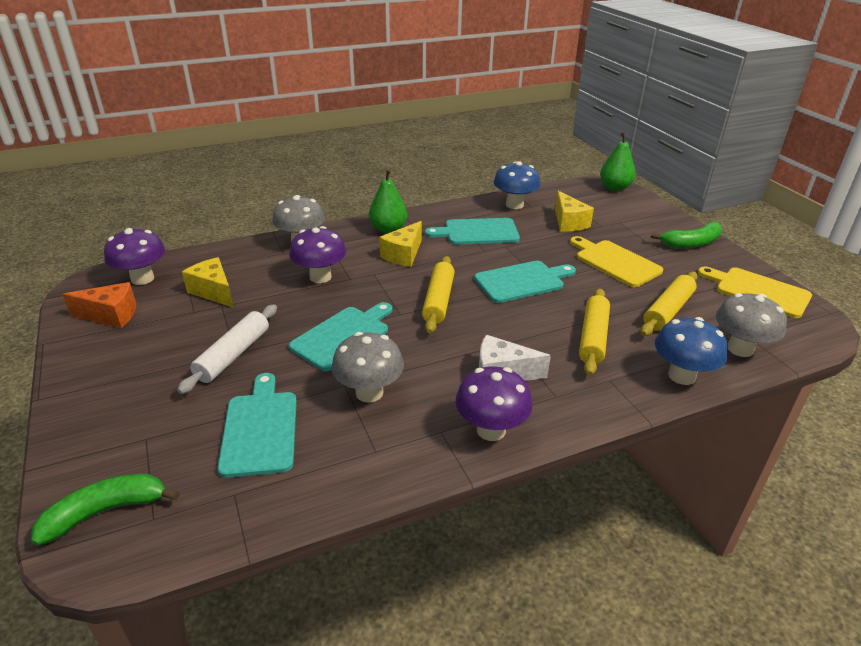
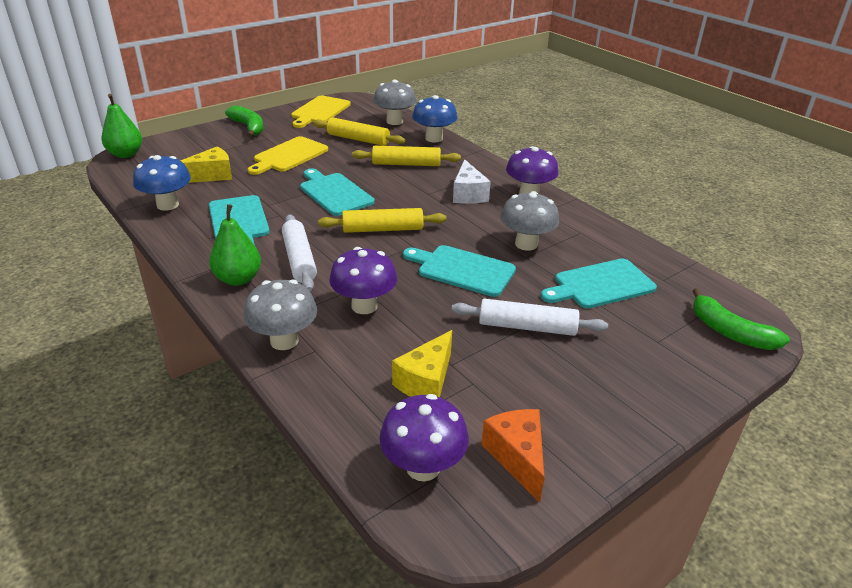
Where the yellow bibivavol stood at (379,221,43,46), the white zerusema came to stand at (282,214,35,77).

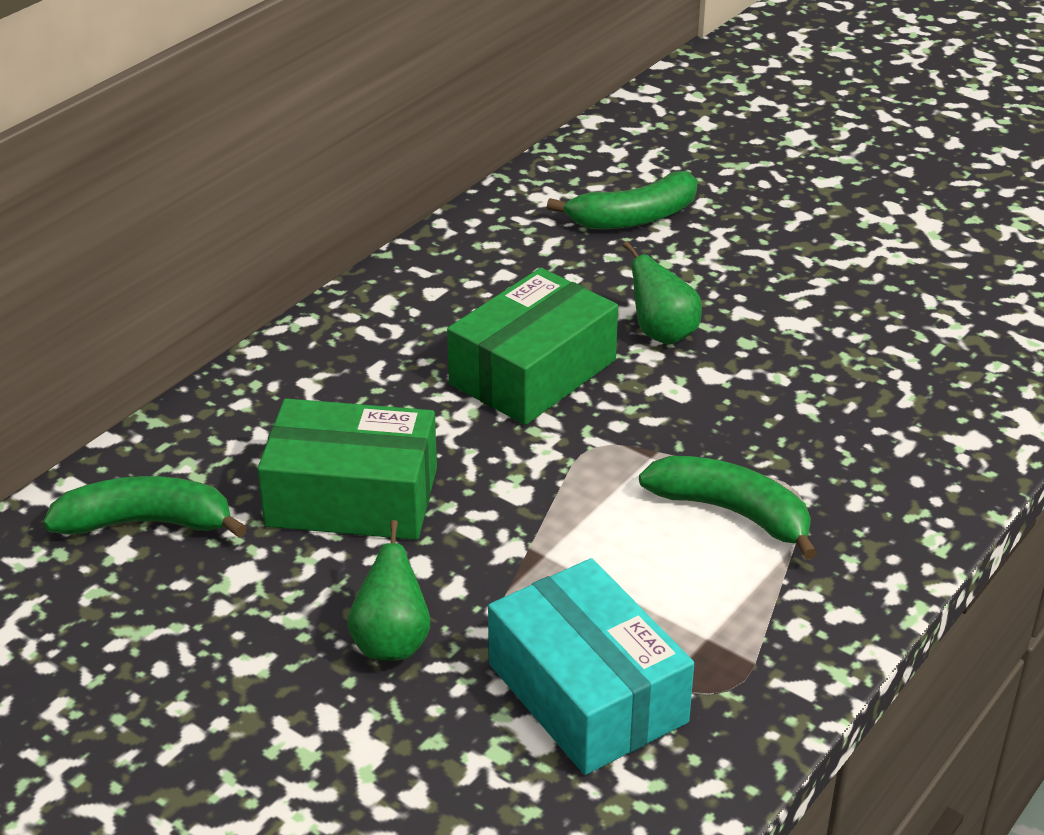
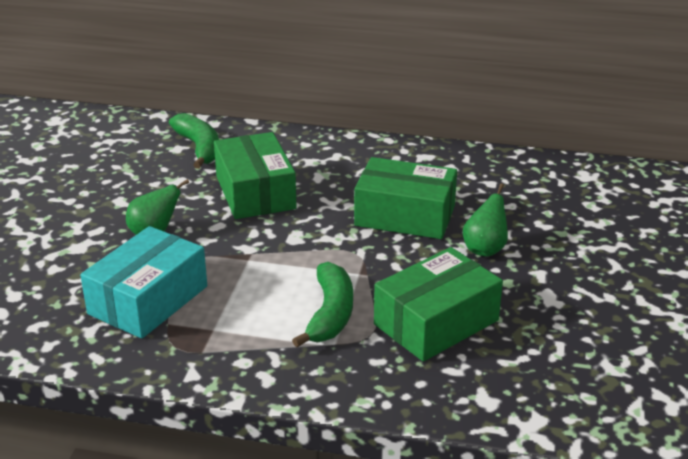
The second view lost the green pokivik at (547,171,151,58). The second view gained the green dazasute at (374,247,129,115).

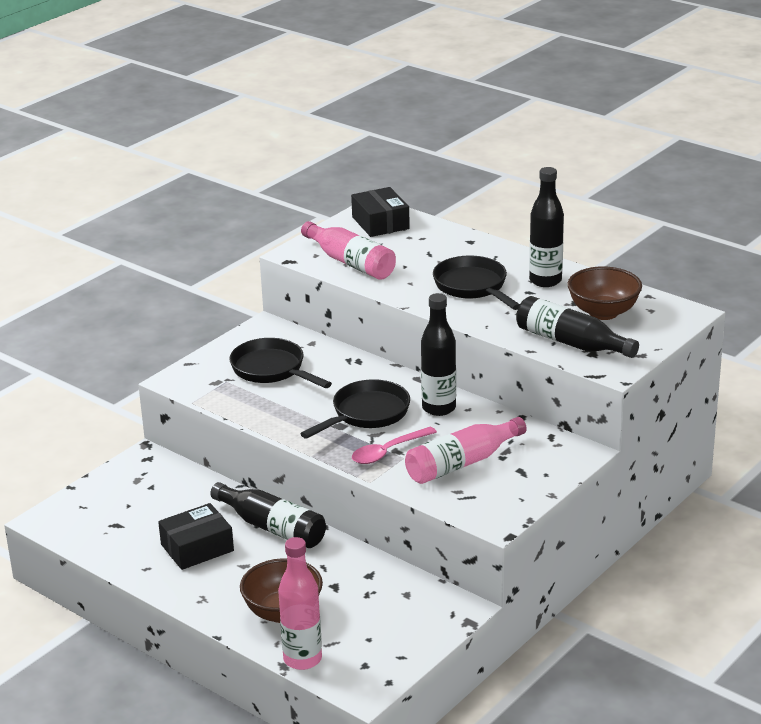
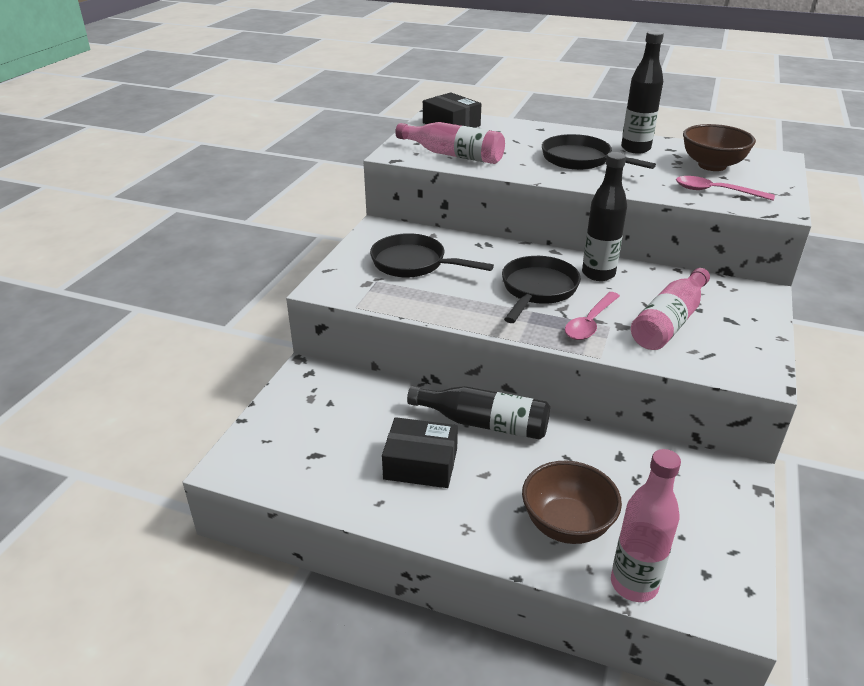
Where the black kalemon stood at (516,296,123,62), the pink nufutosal came to stand at (676,176,99,25). The black dazasute at (158,503,76,67) ended up facing another way, 60 degrees clockwise from before.

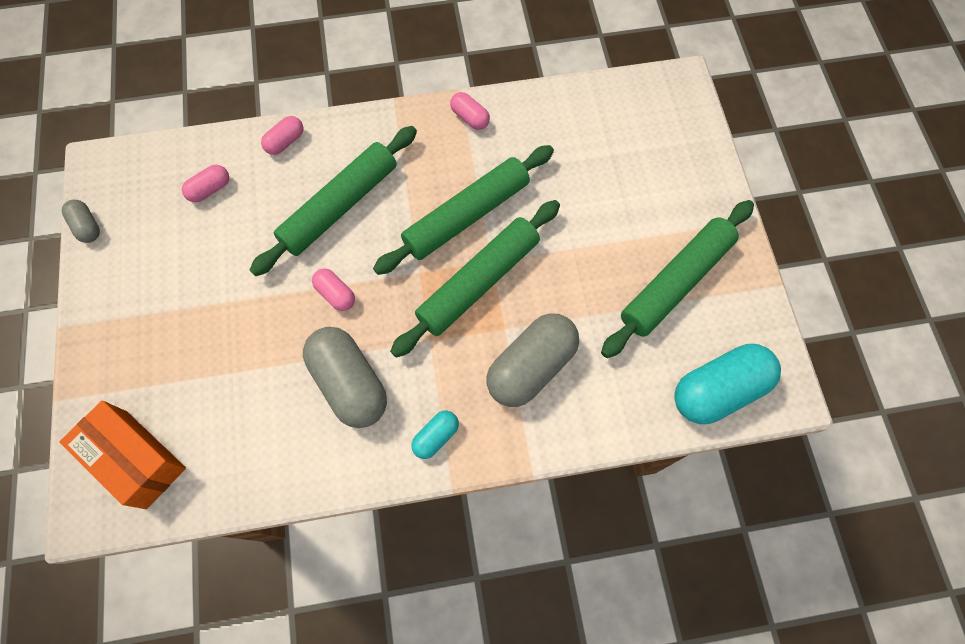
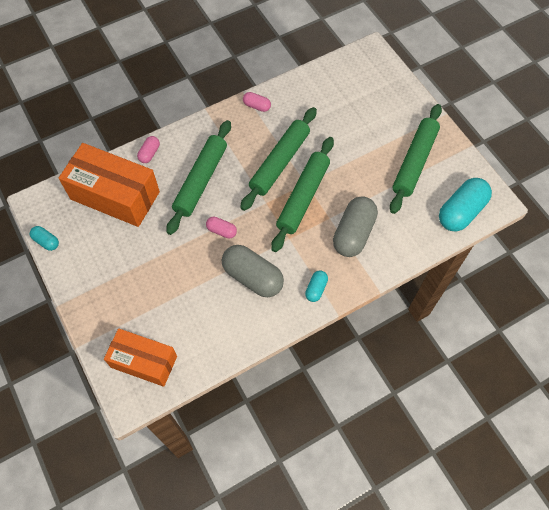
Where the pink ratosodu stood at (182,165,47,37), the orange dazasute came to stand at (59,143,101,84). What was the grey ratosodu at (62,200,38,43) turned into the turquoise ratosodu at (30,226,29,25).

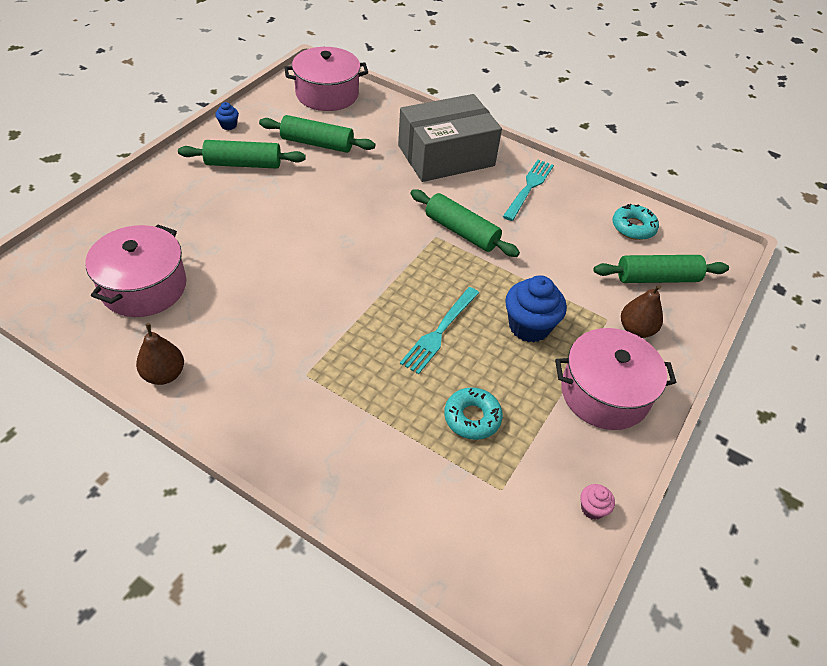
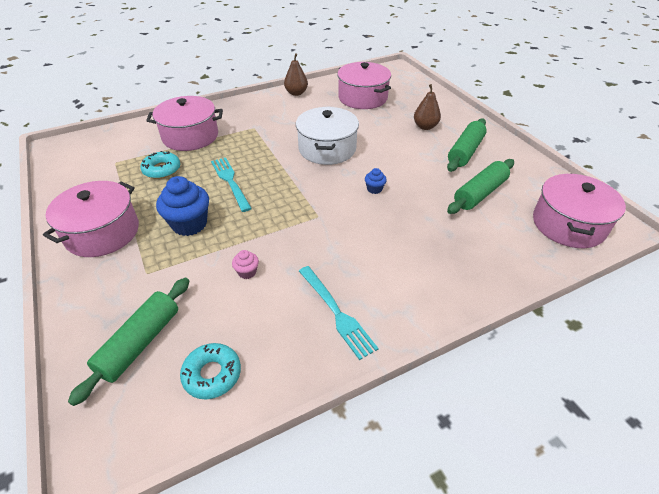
The second view lost the grey dazasute at (398,94,104,88). The second view lost the green zerusema at (410,189,110,68). The second view gained the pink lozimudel at (146,96,77,55). The second view gained the white lozimudel at (296,107,63,58). The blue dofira ended up elsewhere, having gone from (215,102,24,28) to (365,168,22,26). The pink dofira ended up elsewhere, having gone from (580,484,35,36) to (232,250,27,29). The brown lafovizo ended up elsewhere, having gone from (621,285,42,53) to (414,84,27,46).

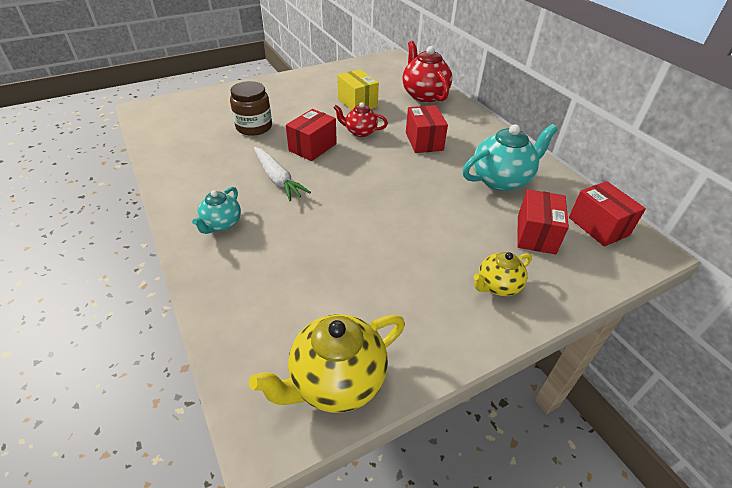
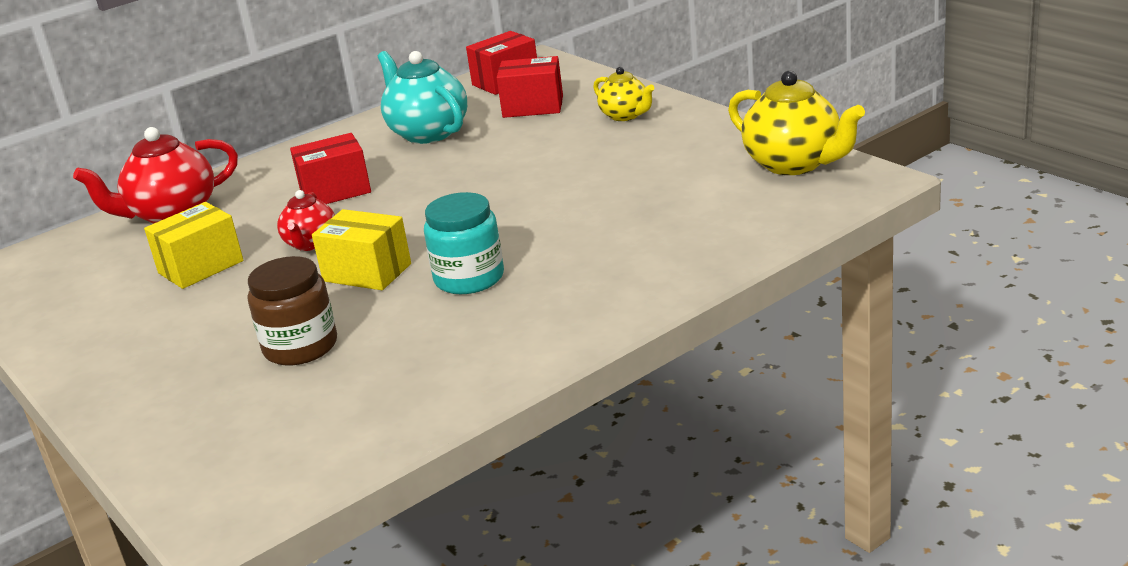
The second view lost the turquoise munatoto at (192,187,49,47). Where the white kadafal stood at (254,147,57,54), the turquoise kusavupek came to stand at (424,192,80,102). What was the red dazasute at (286,109,51,52) turned into the yellow dazasute at (312,209,99,81).

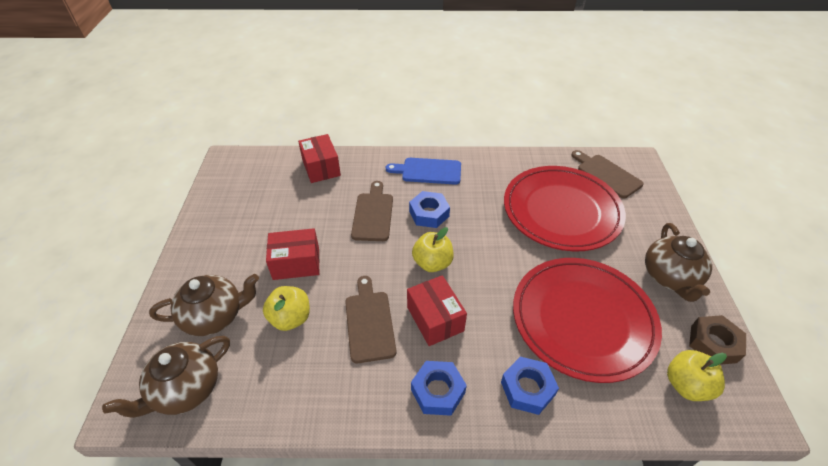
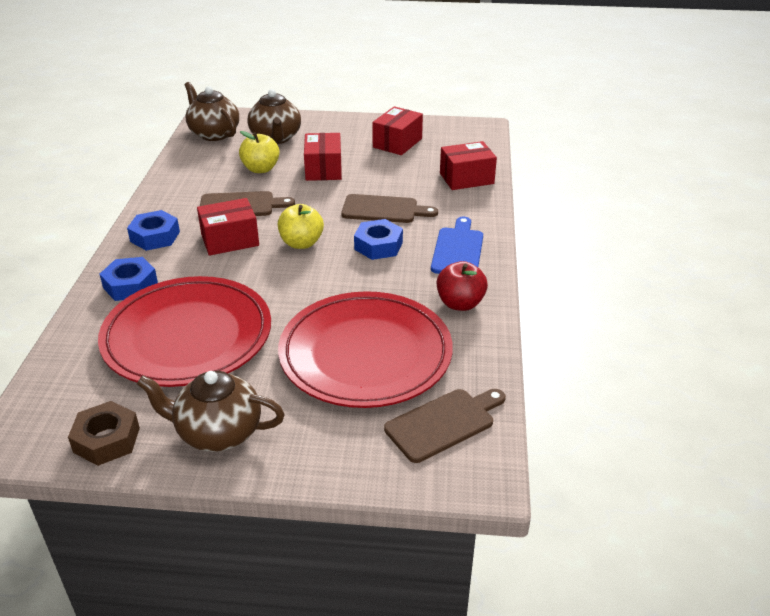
The second view lost the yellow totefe at (667,350,60,51). The second view gained the red dazasute at (372,106,51,49). The second view gained the red totefe at (437,261,51,50).

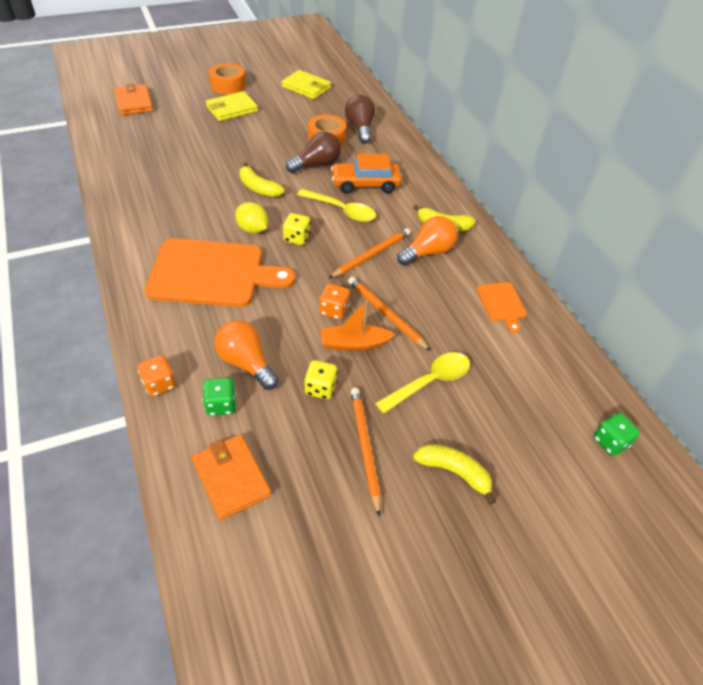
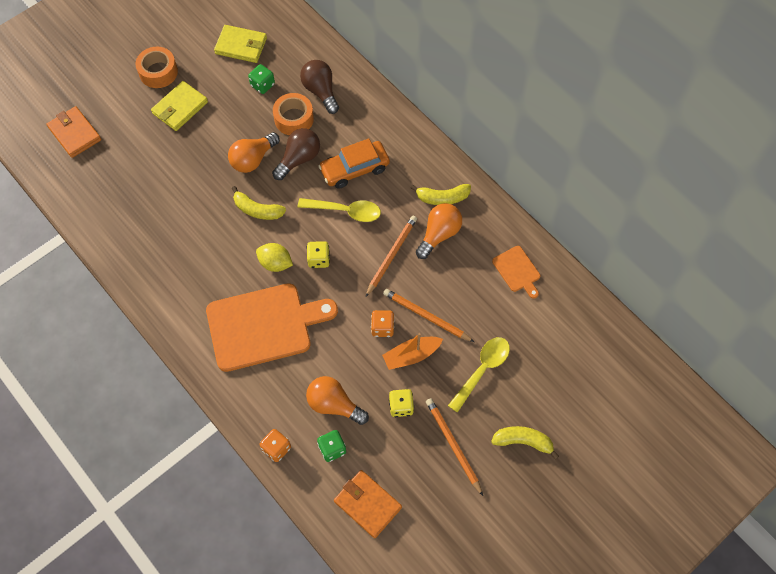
The second view gained the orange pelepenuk at (228,132,52,41). The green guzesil ended up elsewhere, having gone from (594,413,46,43) to (248,64,27,30).

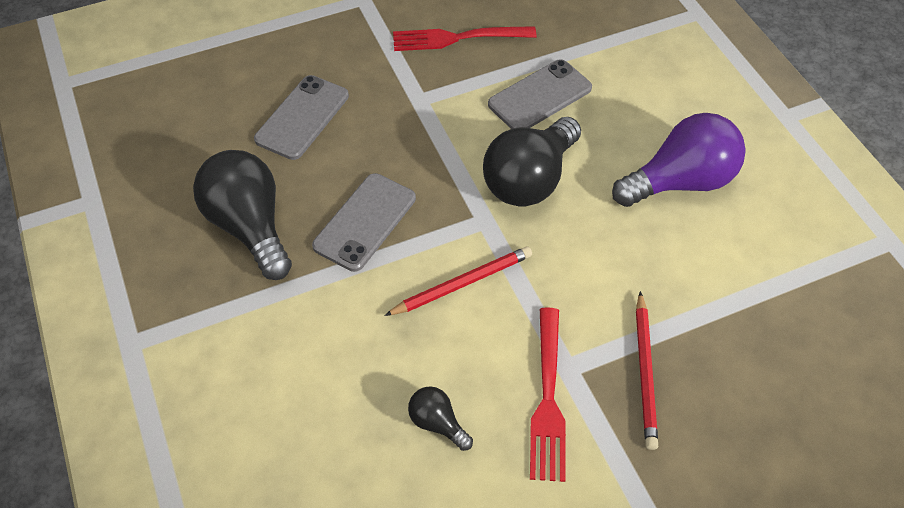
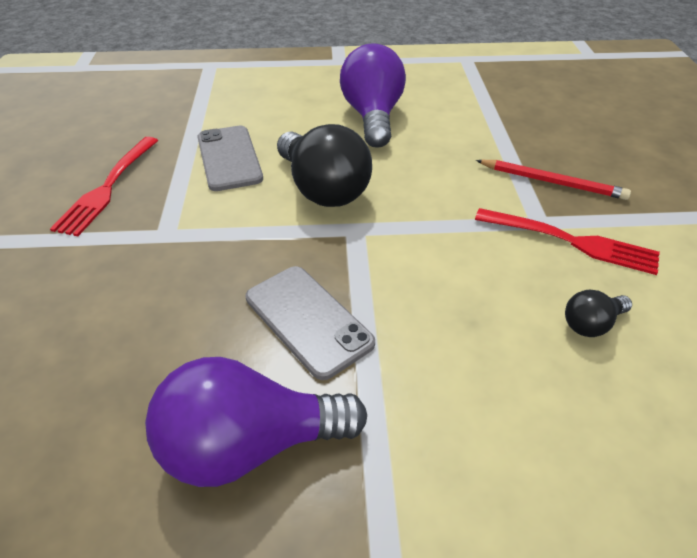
The second view lost the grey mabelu at (254,75,95,85). The second view lost the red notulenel at (384,246,148,70). What was the black pelepenuk at (193,150,99,130) turned into the purple pelepenuk at (145,357,222,130).

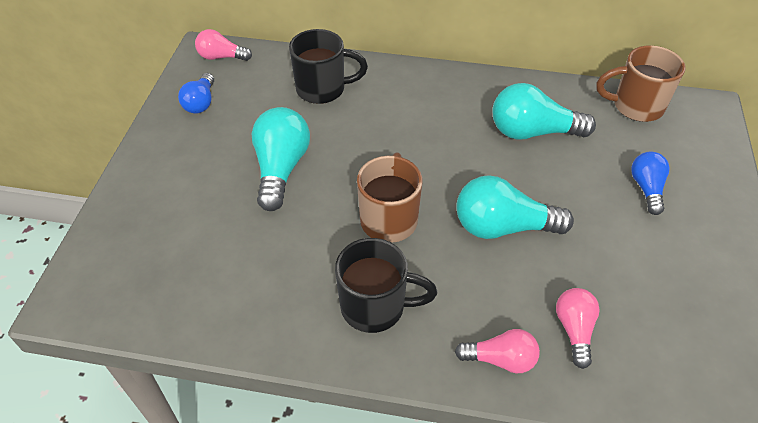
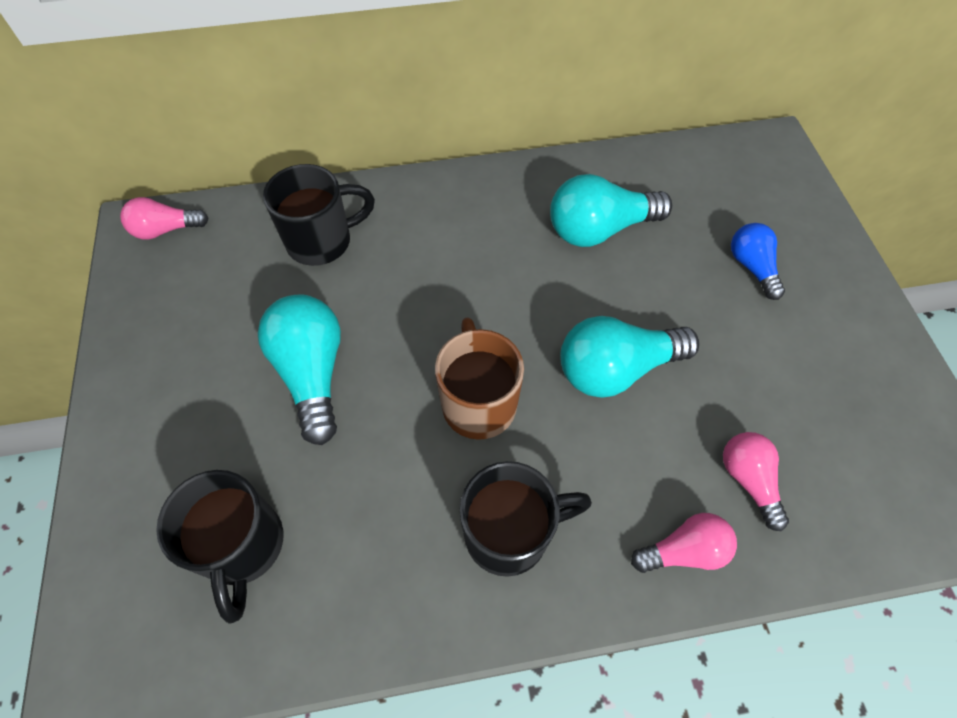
The second view lost the blue pelepenuk at (178,73,36,41). The second view lost the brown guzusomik at (596,45,90,77). The second view gained the black guzusomik at (156,470,127,154).

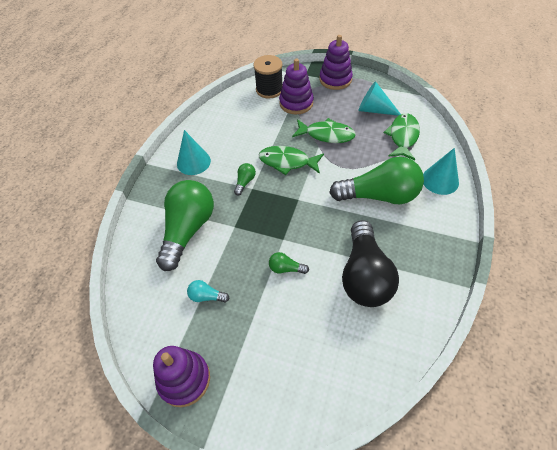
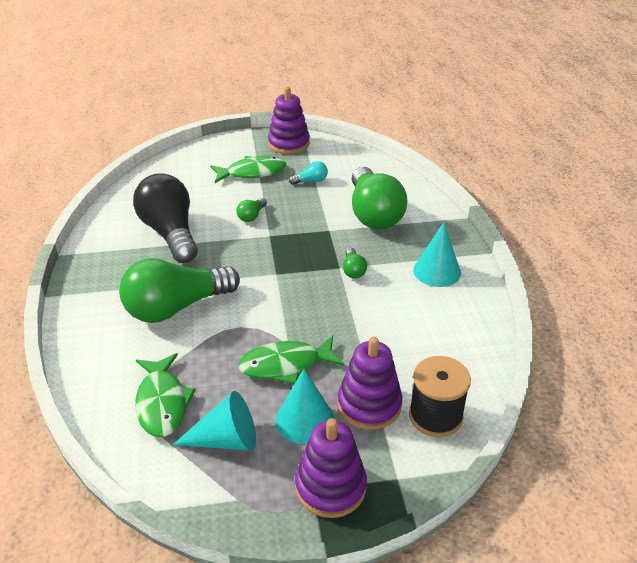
The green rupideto ended up elsewhere, having gone from (259,146,65,29) to (210,156,76,27). The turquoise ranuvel ended up elsewhere, having gone from (423,148,36,47) to (276,369,58,75). The green pelepenuk at (269,252,40,22) ended up facing another way, 135 degrees clockwise from before.

